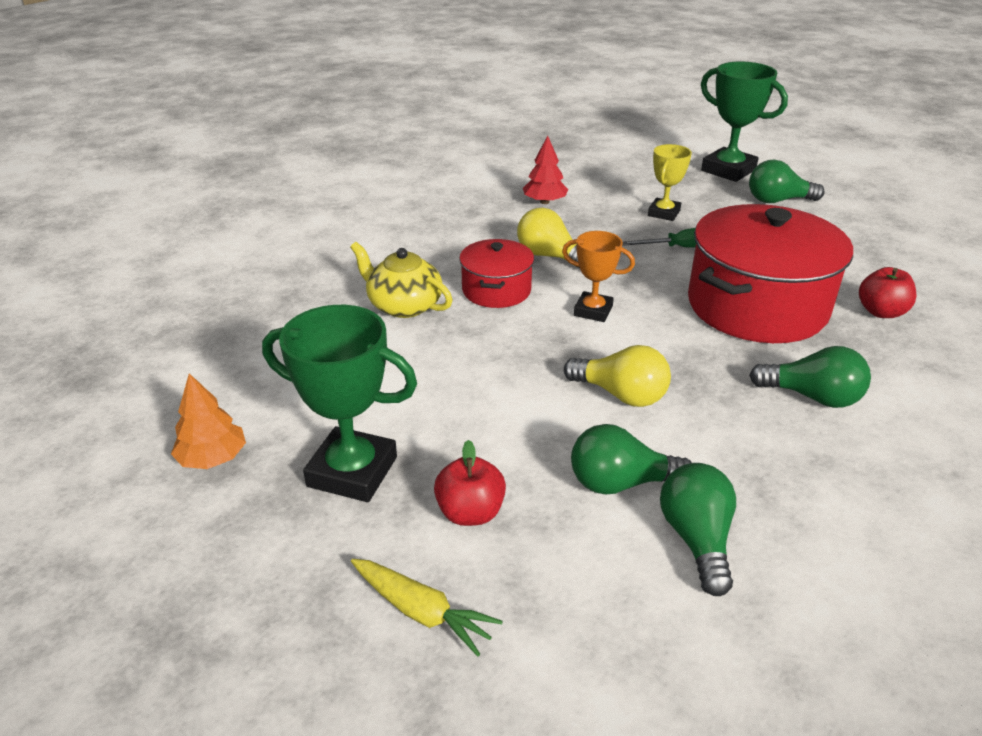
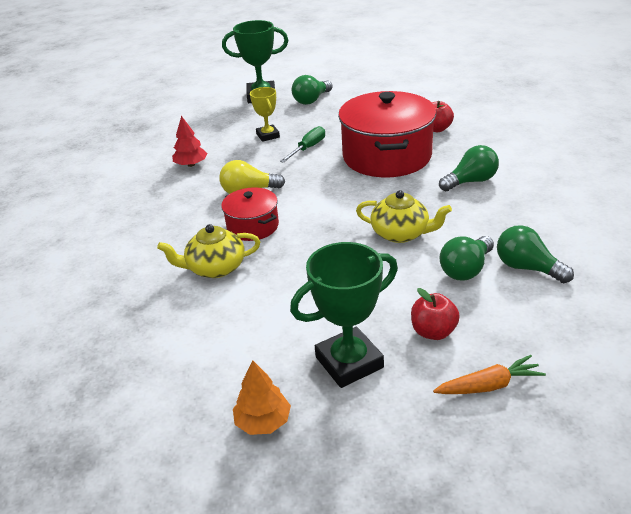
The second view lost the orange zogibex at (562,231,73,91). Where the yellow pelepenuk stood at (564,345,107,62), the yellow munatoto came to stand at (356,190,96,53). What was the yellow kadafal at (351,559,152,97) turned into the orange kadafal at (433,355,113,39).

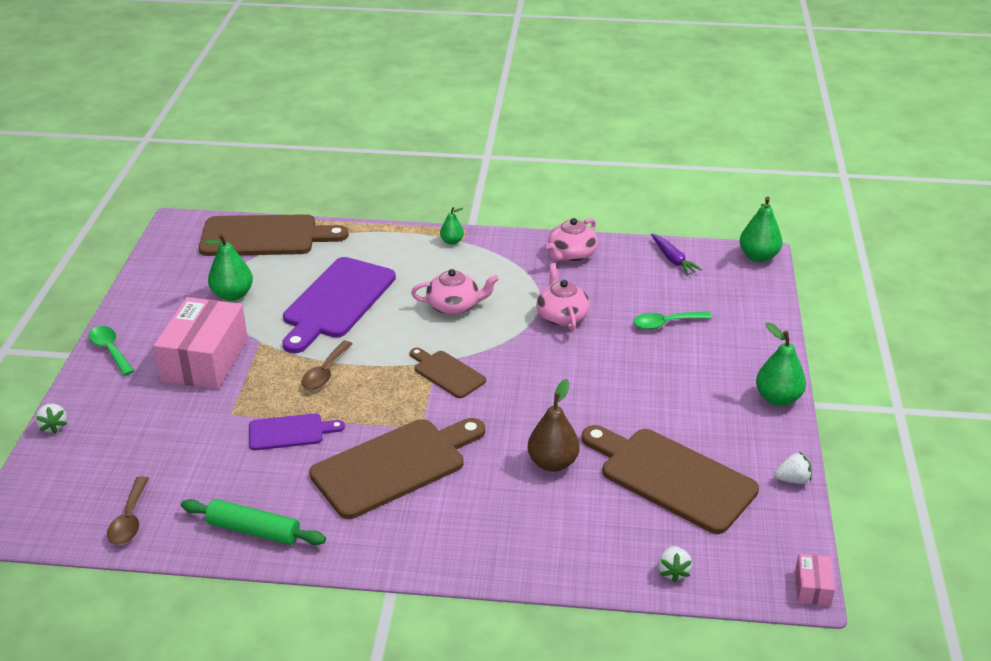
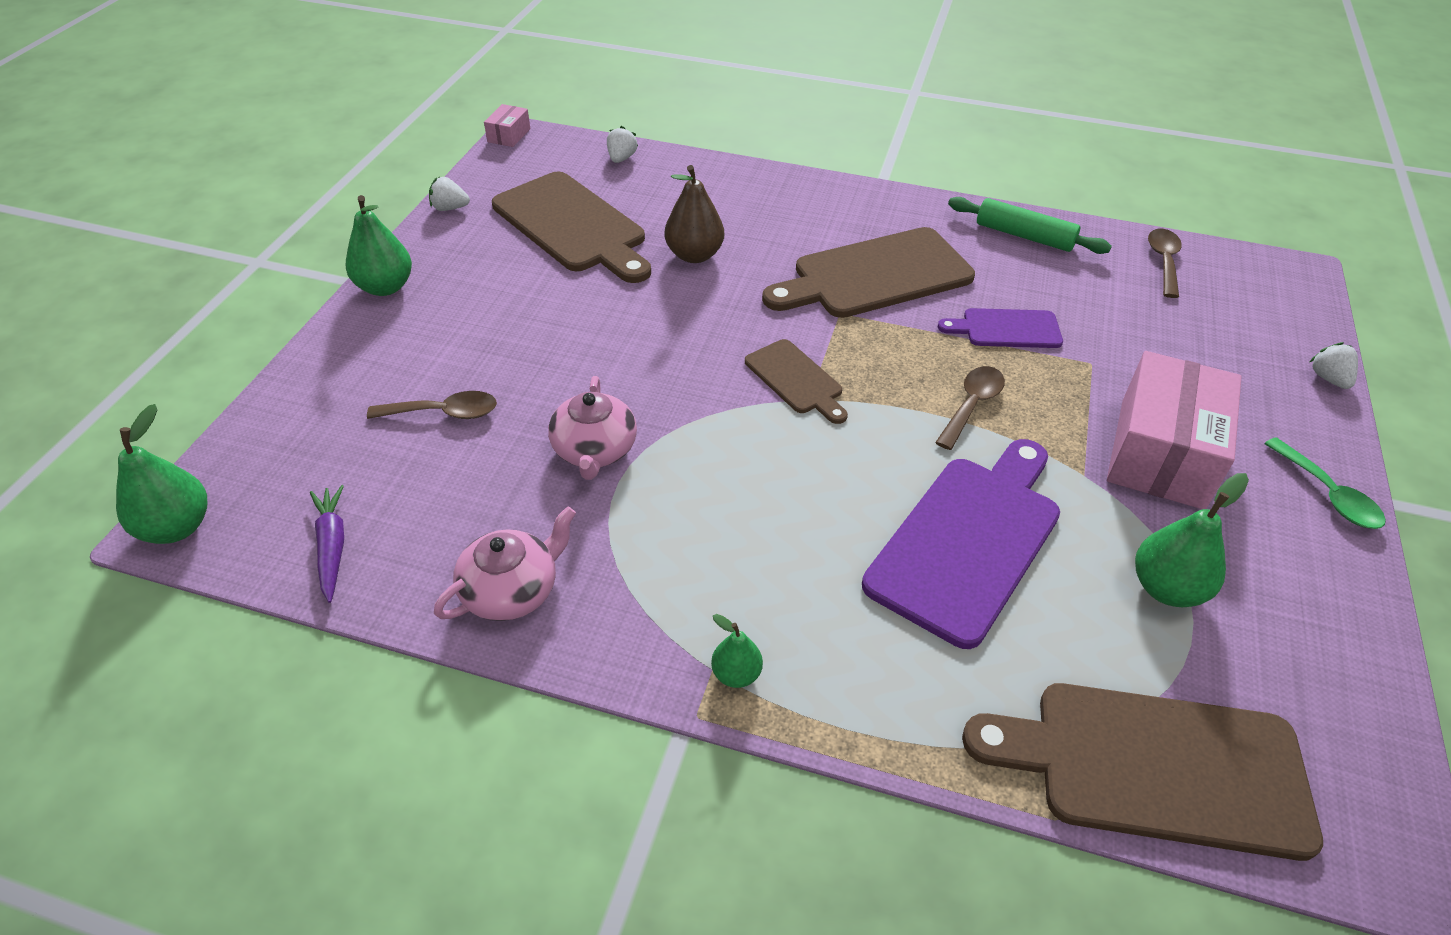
The second view lost the pink munatoto at (411,269,88,46). What was the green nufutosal at (633,311,79,19) turned into the brown nufutosal at (367,391,130,28).

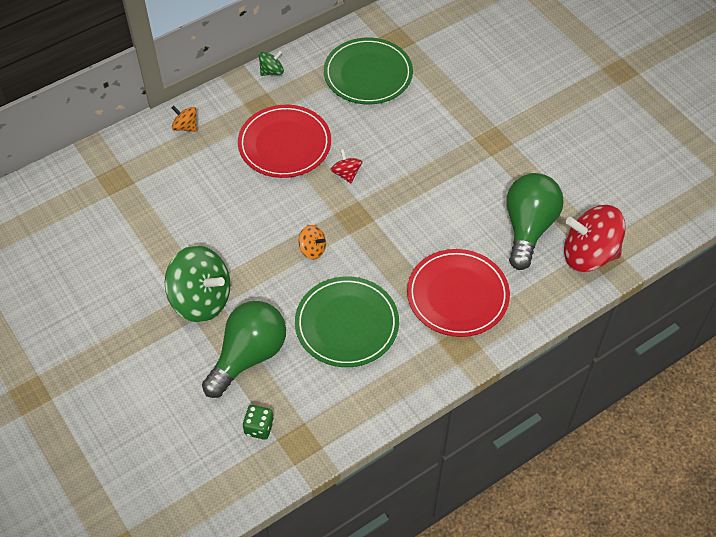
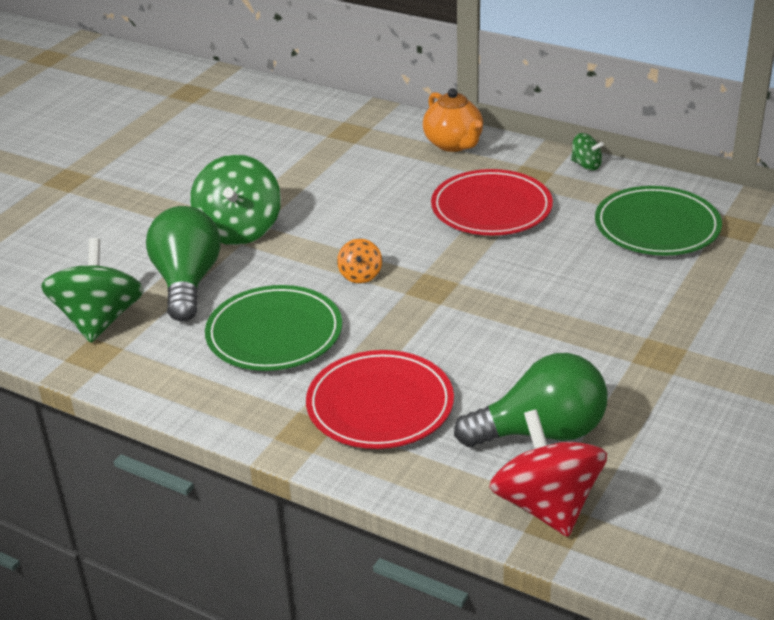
The second view lost the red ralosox at (330,149,32,34). Where the orange ralosox stood at (171,105,26,27), the orange munatoto came to stand at (423,88,60,64). Where the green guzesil stood at (242,405,32,35), the green ralosox came to stand at (41,238,103,105). The green pelepenuk at (202,301,84,97) ended up facing another way, 105 degrees counterclockwise from before.

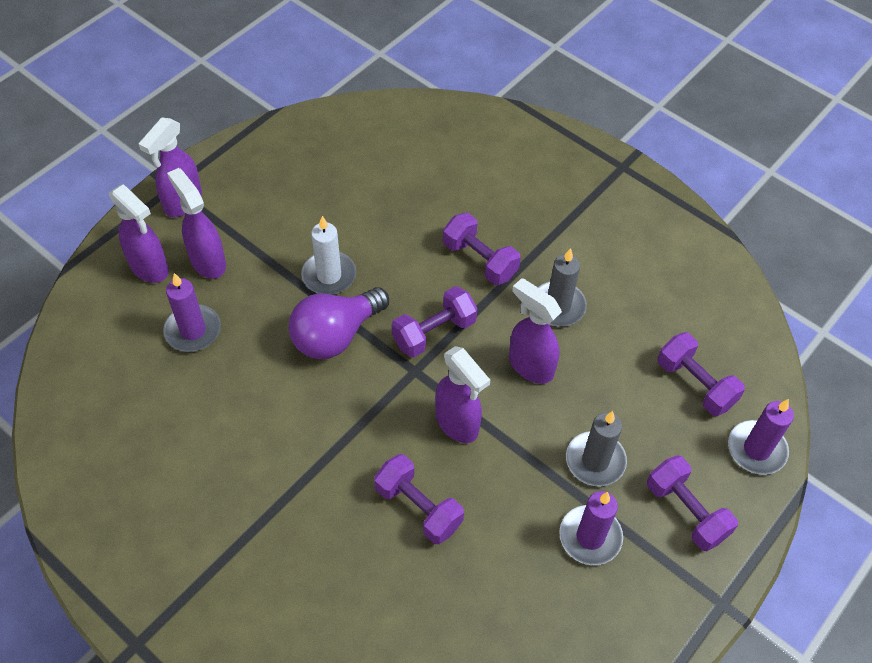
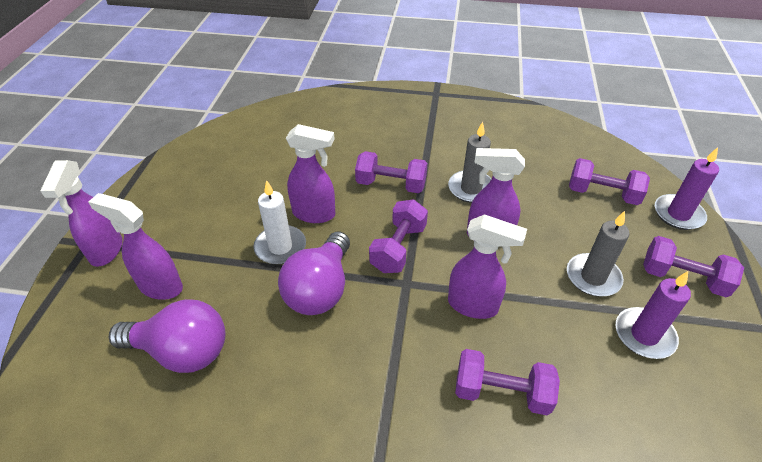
The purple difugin ended up elsewhere, having gone from (109,184,60,99) to (286,124,49,99). Where the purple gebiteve stood at (163,273,58,79), the purple pelepenuk came to stand at (108,299,117,74).

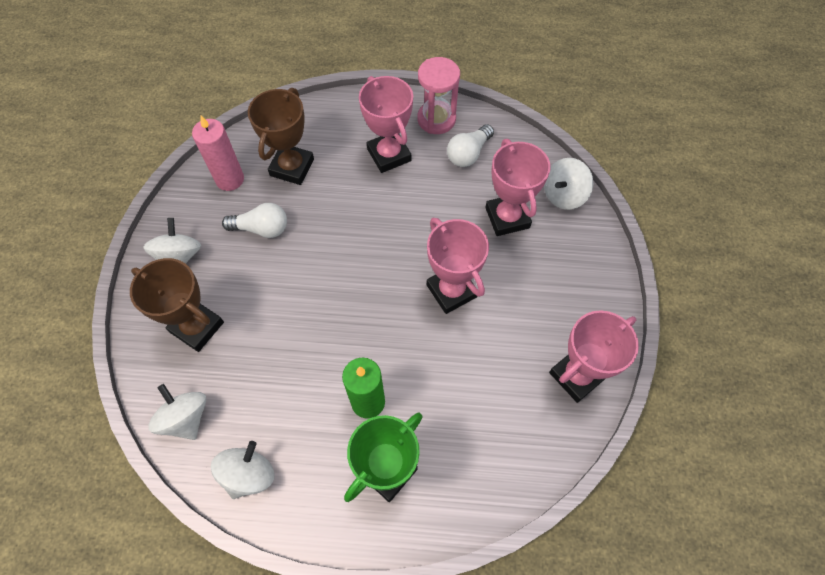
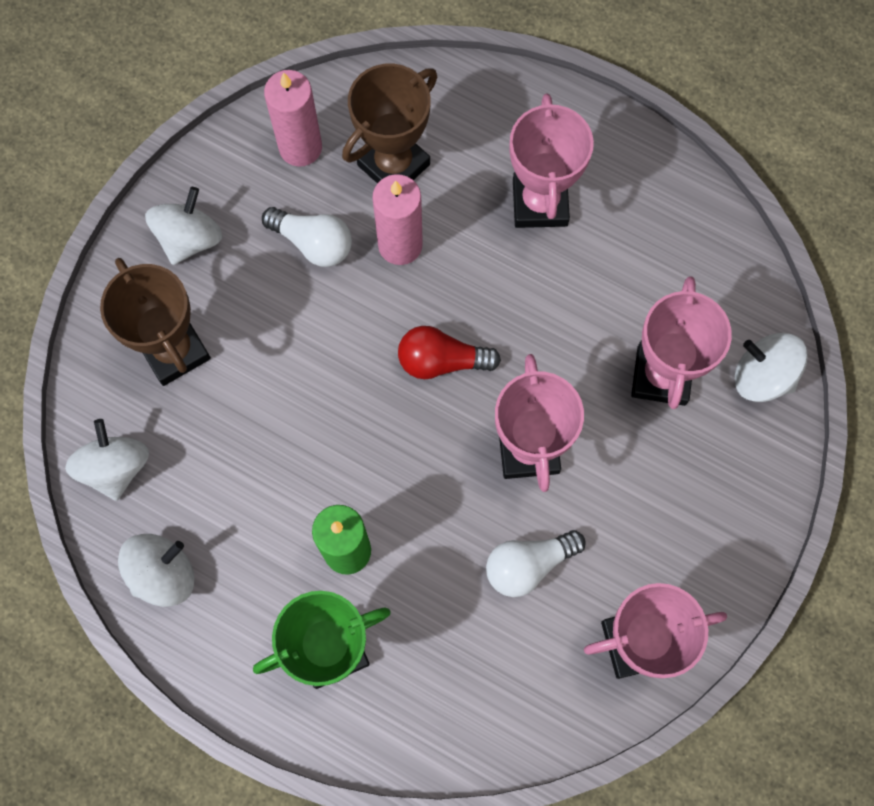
The second view lost the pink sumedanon at (417,57,43,77). The second view gained the pink gebiteve at (372,174,51,91). The second view gained the red pelepenuk at (398,326,103,53). The white pelepenuk ended up elsewhere, having gone from (447,124,47,43) to (486,530,100,67). The white ralosox at (544,158,49,52) ended up facing another way, 45 degrees clockwise from before.

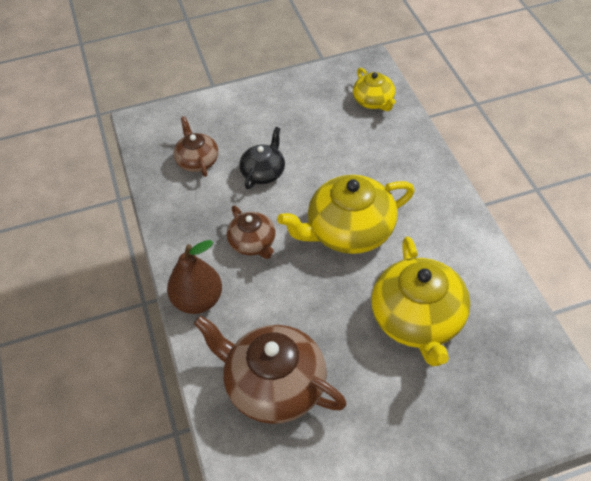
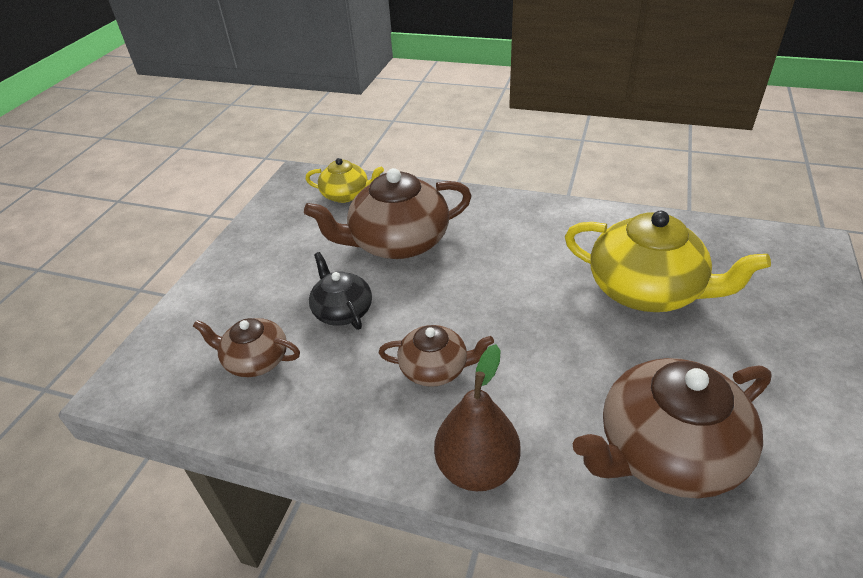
The second view lost the yellow munatoto at (277,175,138,79). The second view gained the brown munatoto at (304,168,167,91).

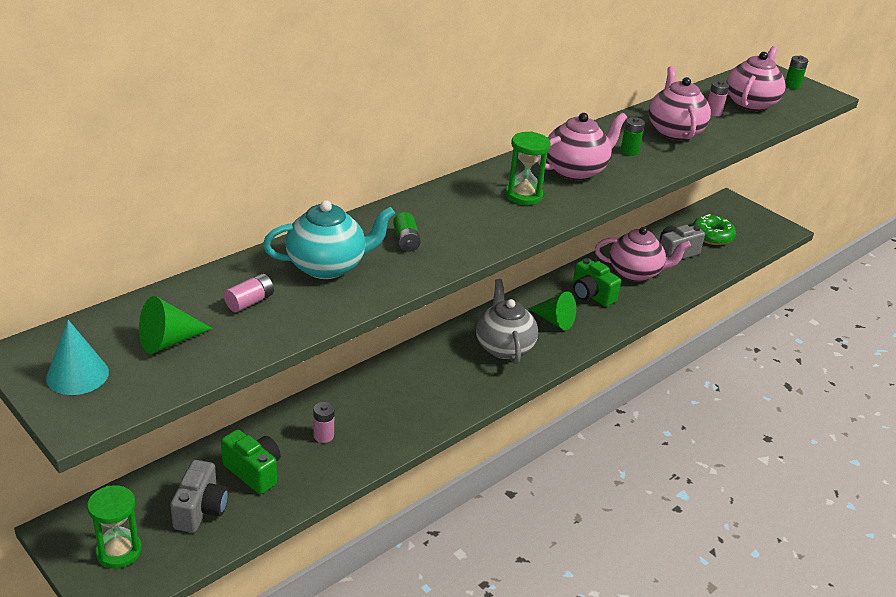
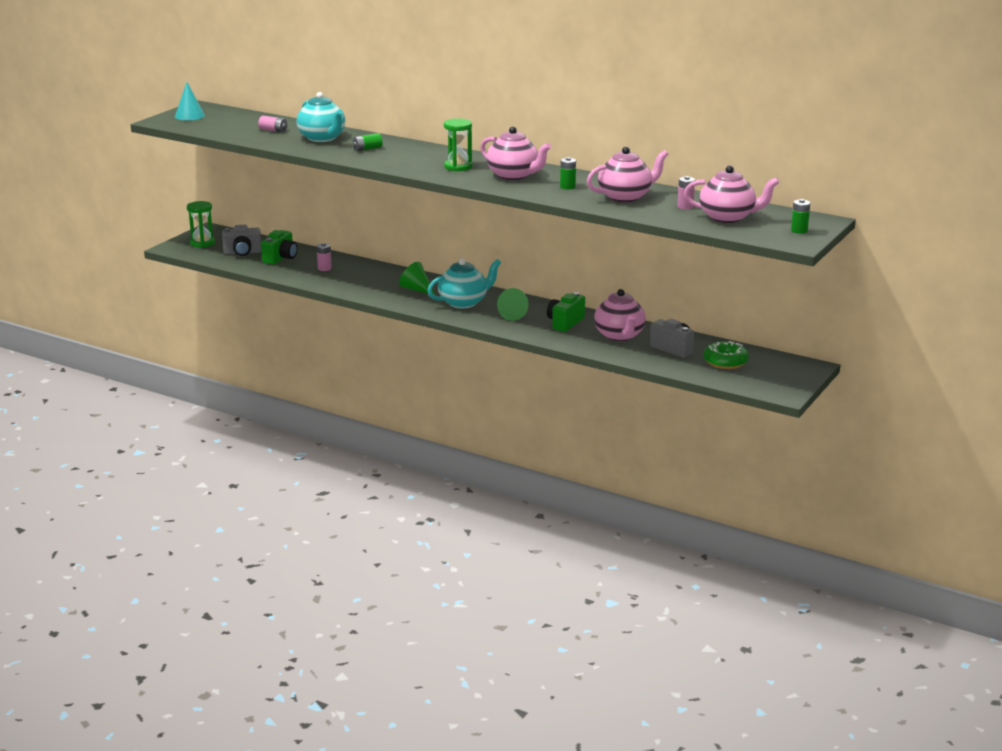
The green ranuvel ended up elsewhere, having gone from (139,296,74,58) to (399,262,37,34). What was the grey munatoto at (476,279,62,85) turned into the turquoise munatoto at (427,258,74,51).

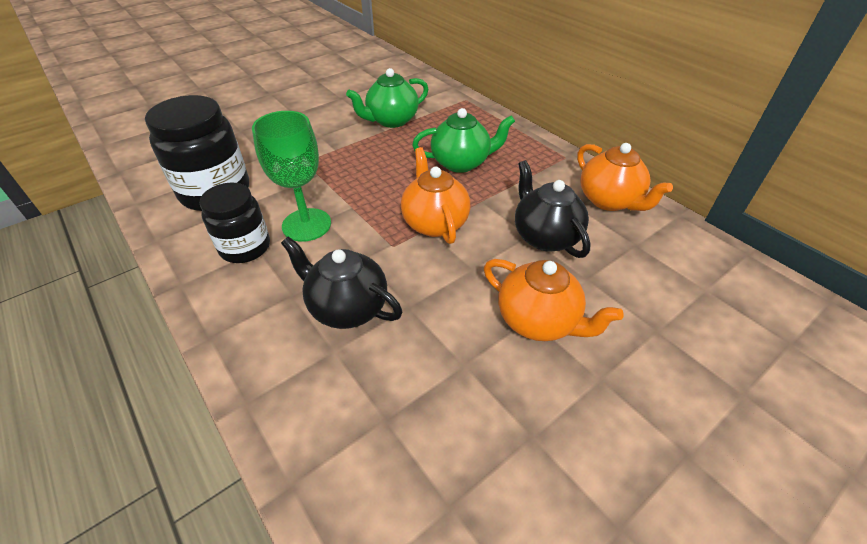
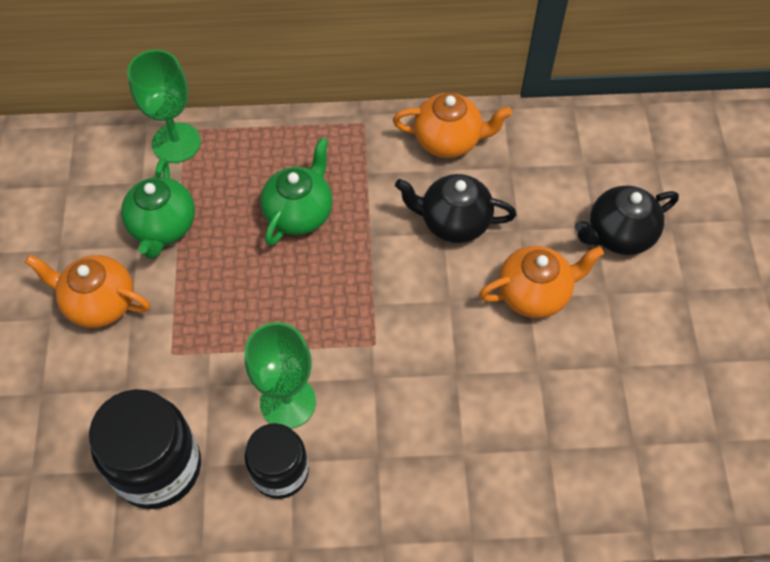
The second view gained the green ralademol at (127,50,74,113). The black munatoto ended up elsewhere, having gone from (281,236,121,93) to (575,186,104,69). The orange munatoto ended up elsewhere, having gone from (401,147,69,97) to (25,255,125,73).

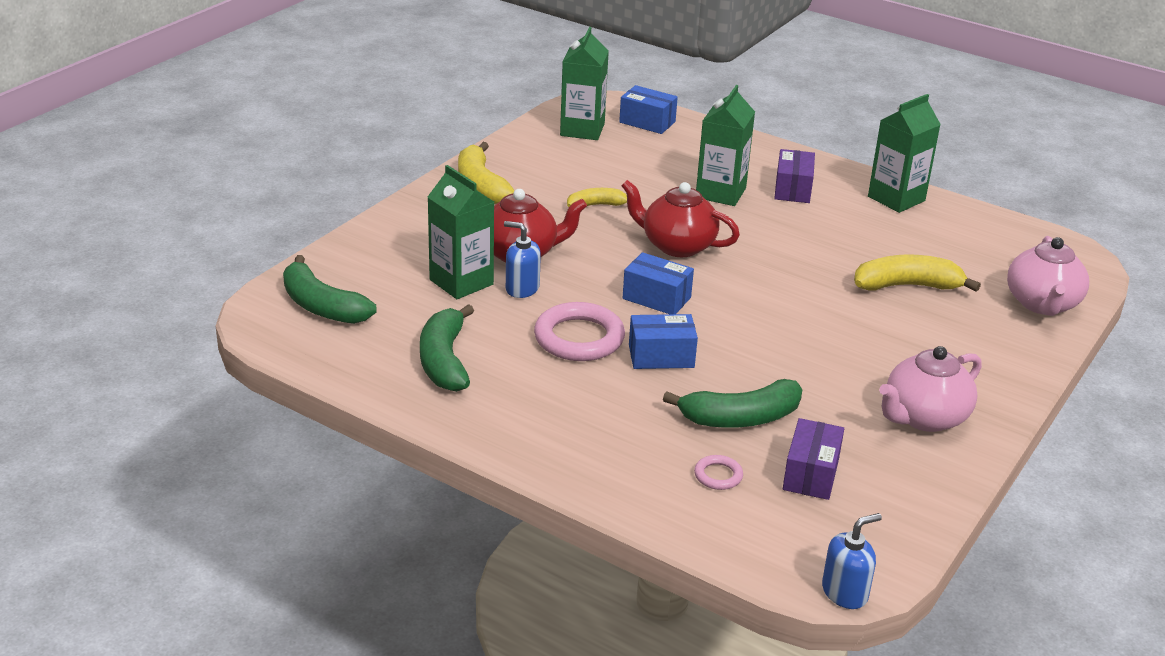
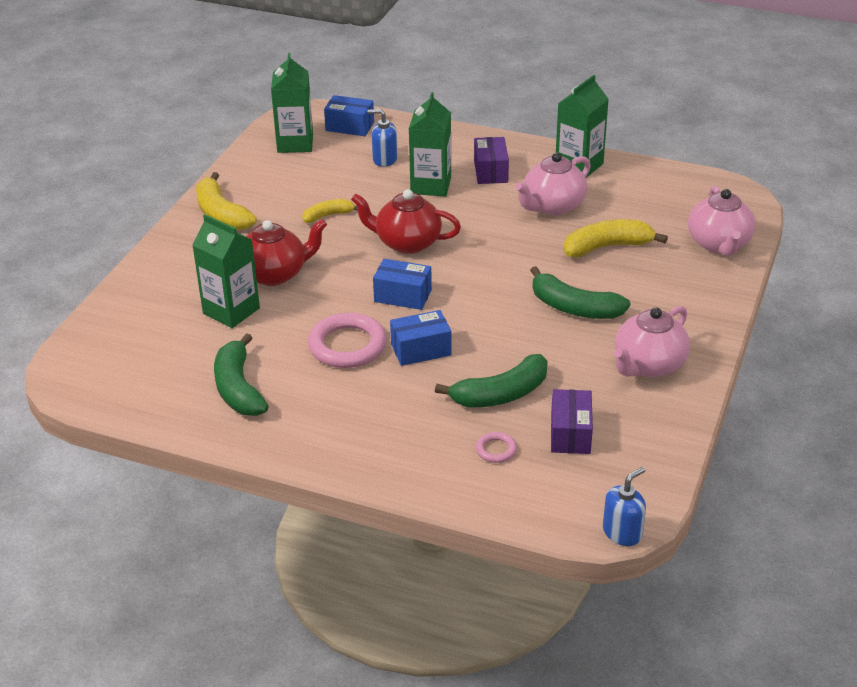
The second view gained the pink munatoto at (515,152,76,63). The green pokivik ended up elsewhere, having gone from (283,255,93,69) to (530,266,100,53). The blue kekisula ended up elsewhere, having gone from (504,221,37,77) to (367,109,31,58).

